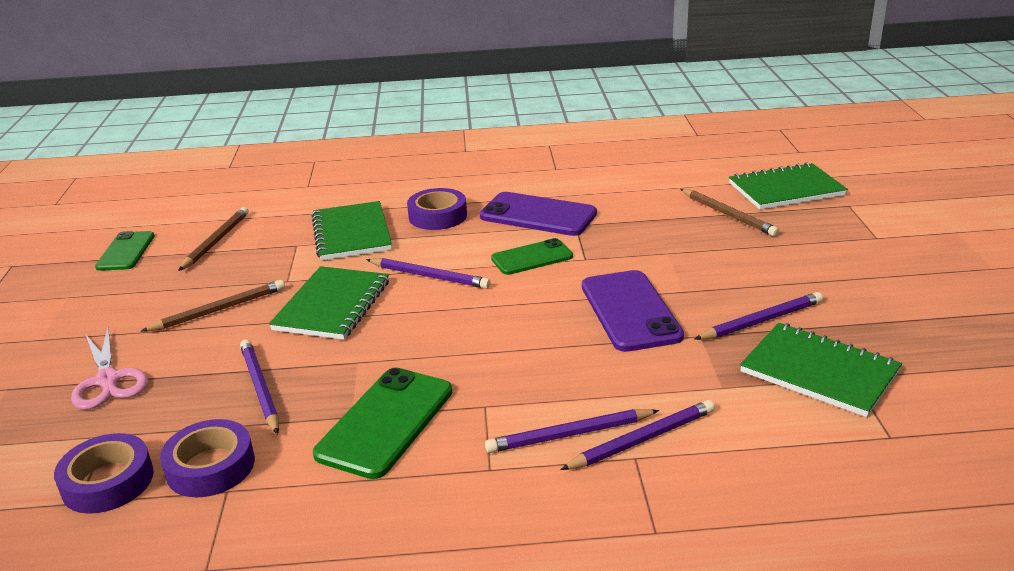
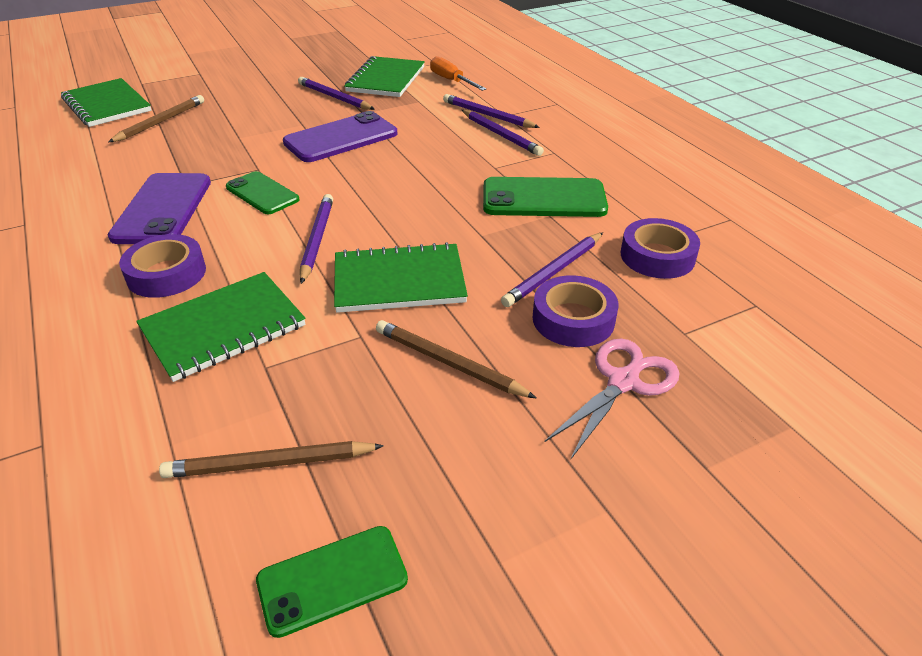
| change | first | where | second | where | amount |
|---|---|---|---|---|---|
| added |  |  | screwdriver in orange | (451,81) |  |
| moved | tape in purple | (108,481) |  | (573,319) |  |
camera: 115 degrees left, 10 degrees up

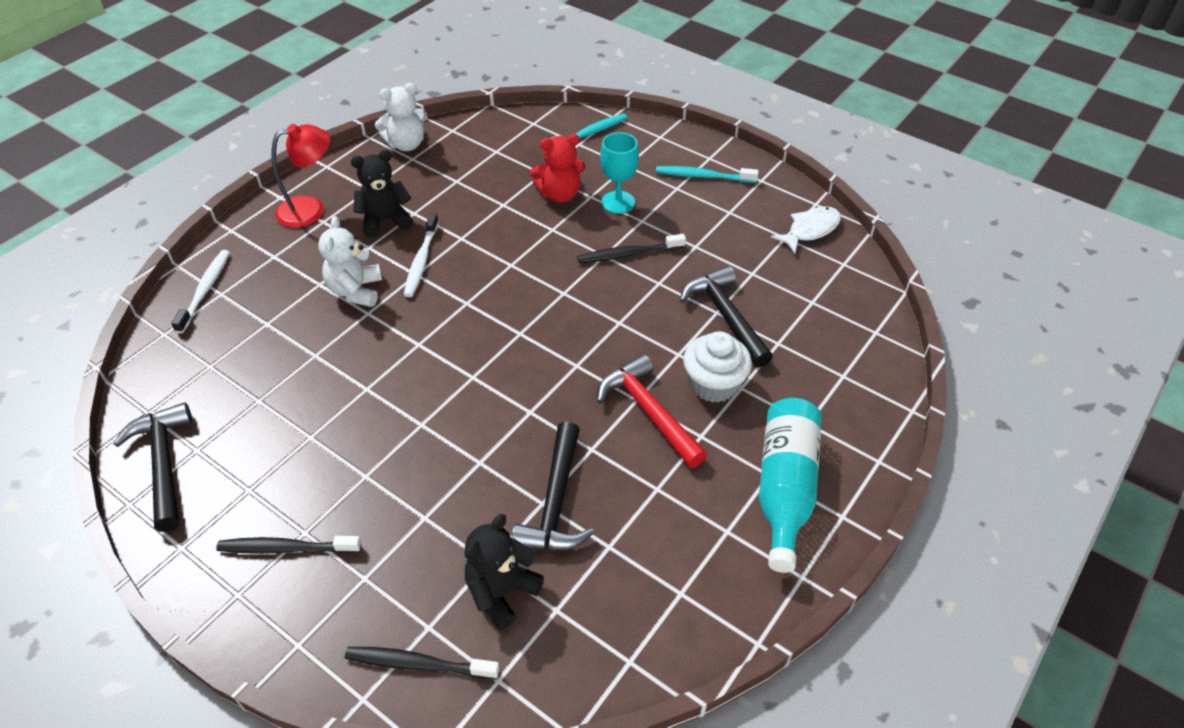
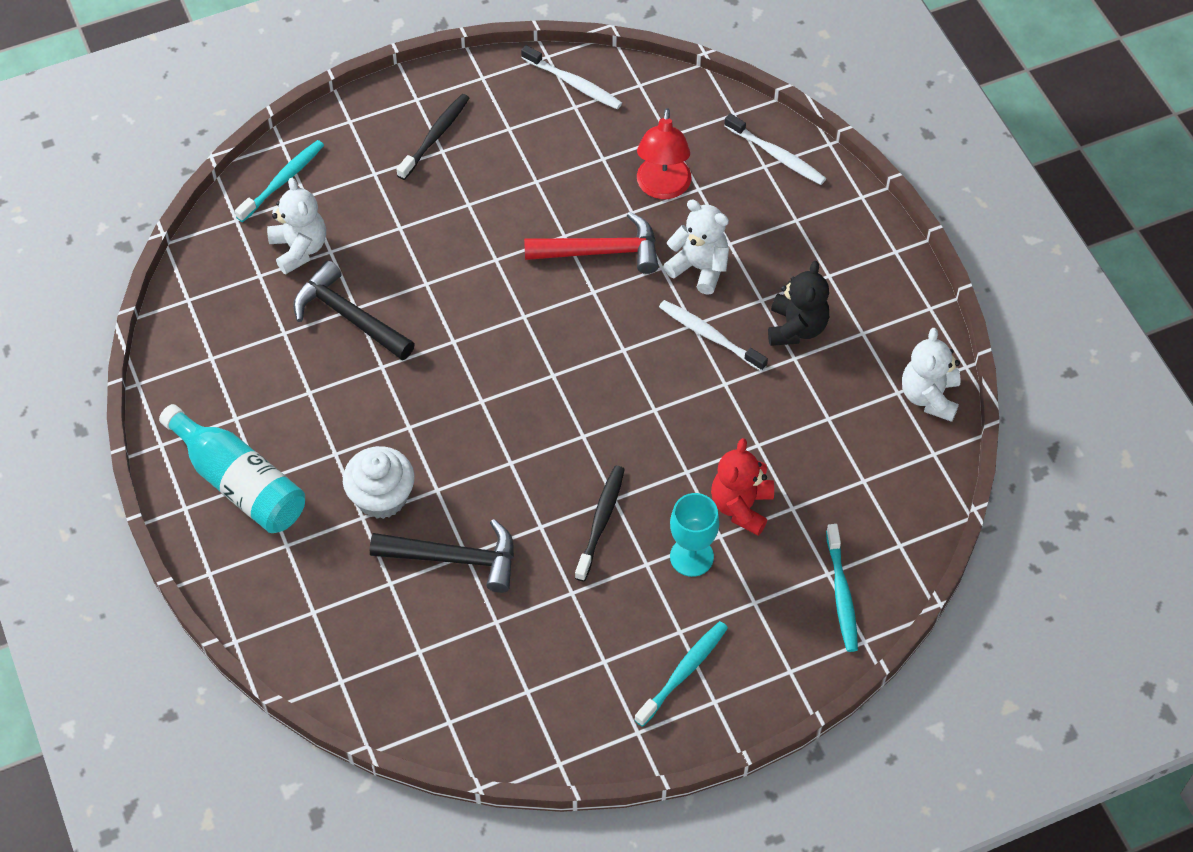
| change | first | where | second | where | amount |
|---|---|---|---|---|---|
| removed | fish in white | (810,230) |  |  |  |
| moved | lamp in red | (310,209) |  | (662,188) |  |
| moved | hammer in red | (649,412) |  | (600,251) |  |
| replaced | hammer in black | (163,464) | toothbrush in white | (573,83) |  |
| recoloured | toothbrush in black | (418,664) | toothbrush in turquoise | (283,181) |  |
| recoloured | teddy bear in black | (501,592) | teddy bear in white | (299,249) |  |
camera: 120 degrees right, 10 degrees up

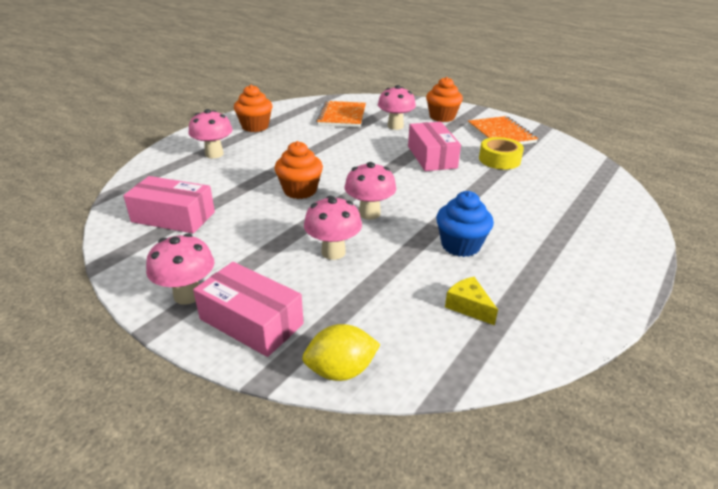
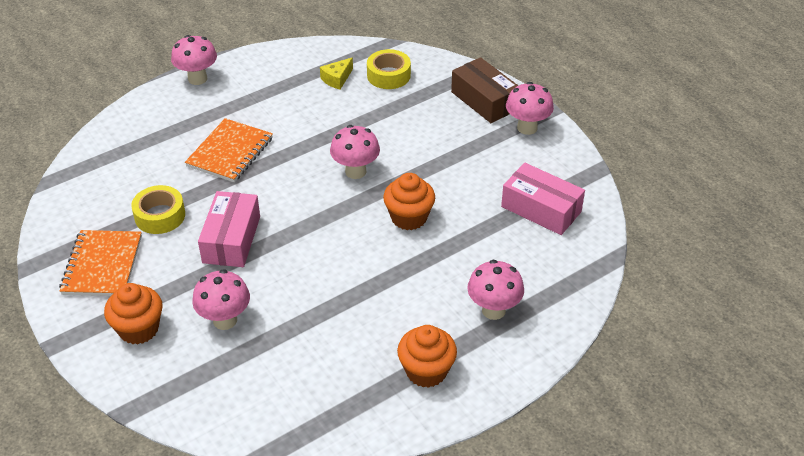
| change | first | where | second | where | amount |
|---|---|---|---|---|---|
| removed | lemon in yellow | (341,370) |  |  |  |
| removed | cupcake in blue | (460,245) |  |  |  |
| added |  |  | tape in yellow | (388,75) |  |
| moved | mushroom in pink | (333,252) |  | (197,79) |  |
| moved | notebook in orange | (342,116) |  | (230,152) |  |
| recoloured | box in pink | (251,321) | box in brown | (484,100) |  |
| turned | cheese in yellow | (468,306) |  | (337,79) | 60 degrees clockwise |
camera: 160 degrees left, 10 degrees up

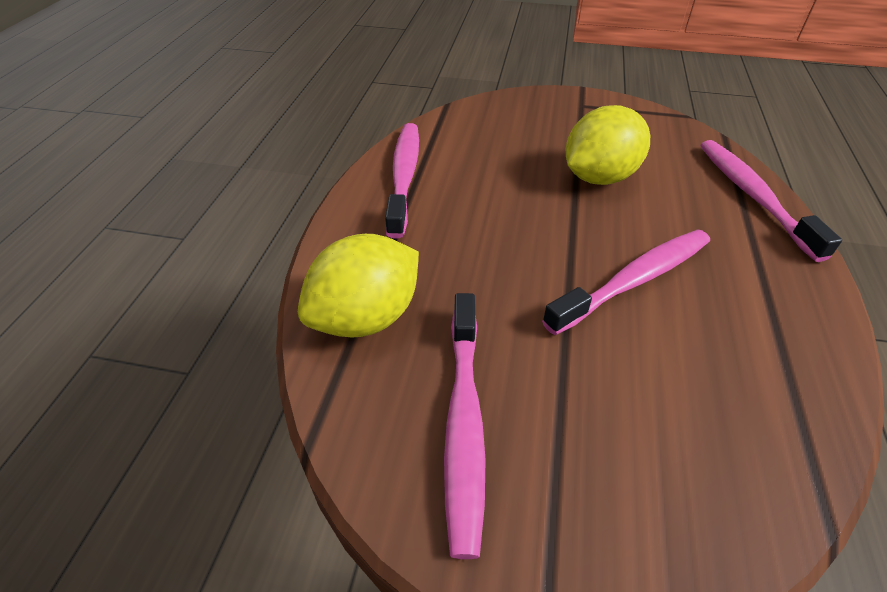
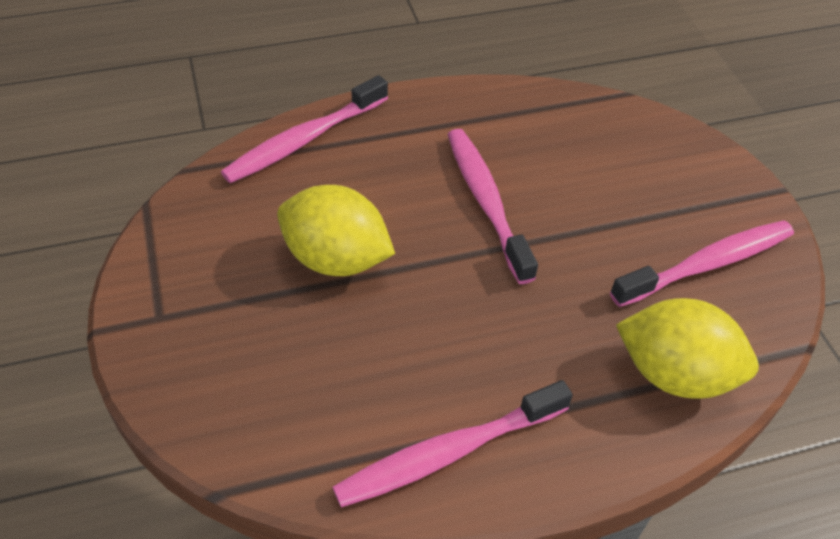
| change | first | where | second | where | amount |
|---|---|---|---|---|---|
| turned | toothbrush in pink | (634,280) |  | (486,201) | 45 degrees clockwise |
camera: 120 degrees left, 5 degrees up

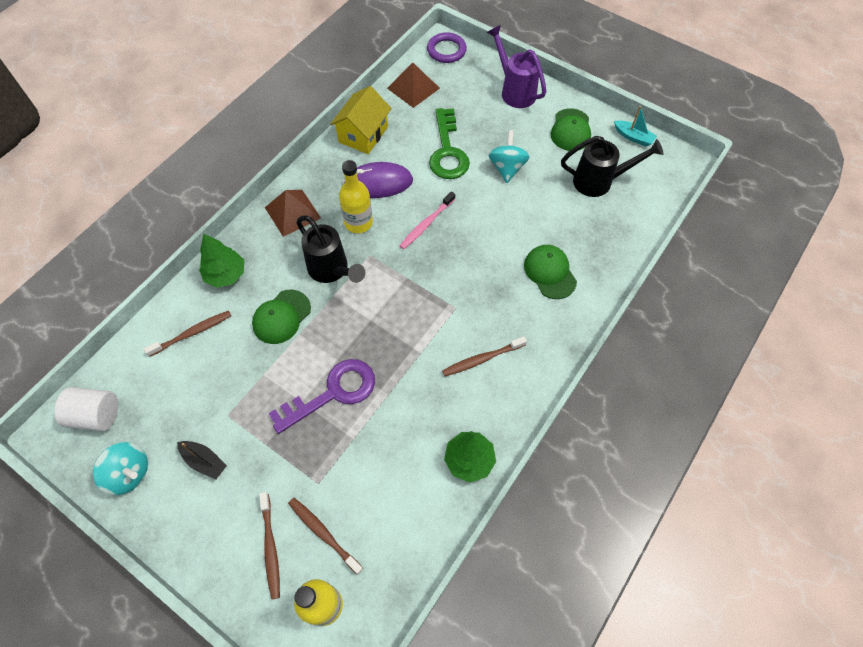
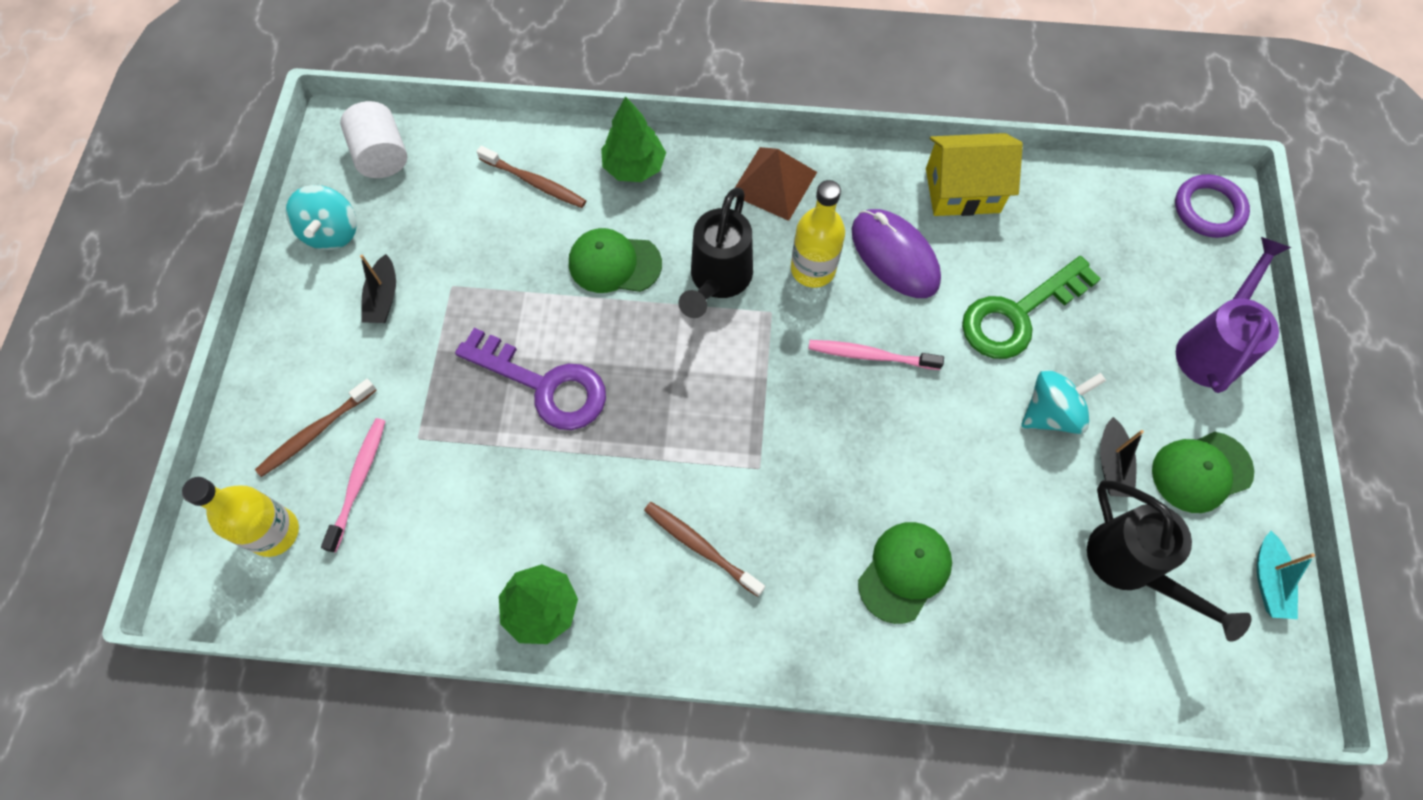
| change | first | where | second | where | amount |
|---|---|---|---|---|---|
| removed | pyramid in brown | (413,88) |  |  |  |
| added |  |  | boat in black | (1111,464) |  |
| recoloured | toothbrush in brown | (324,534) | toothbrush in pink | (358,482) |  |
camera: 60 degrees right, 5 degrees up

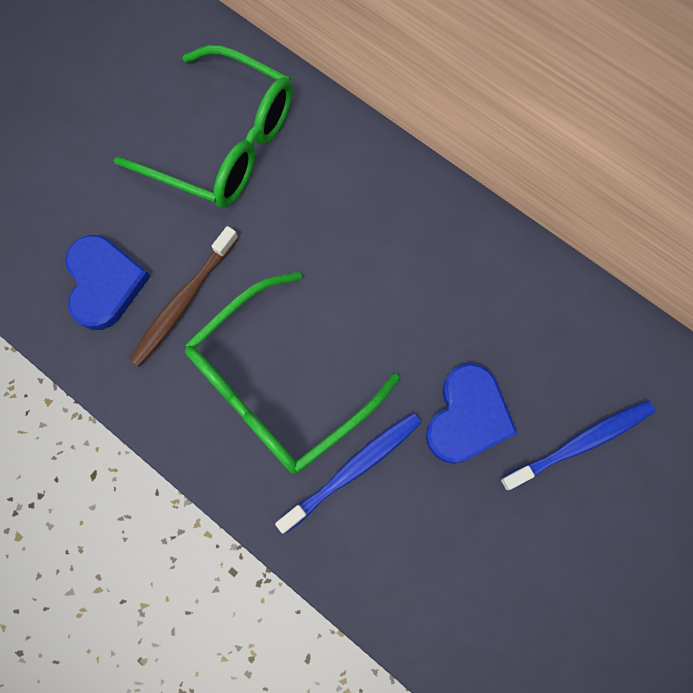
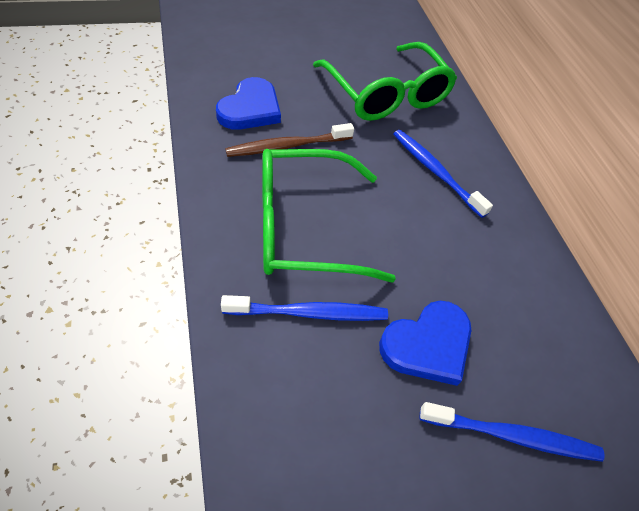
| change | first | where | second | where | amount |
|---|---|---|---|---|---|
| added |  |  | toothbrush in blue | (435,171) |  |
camera: 30 degrees right, 20 degrees down

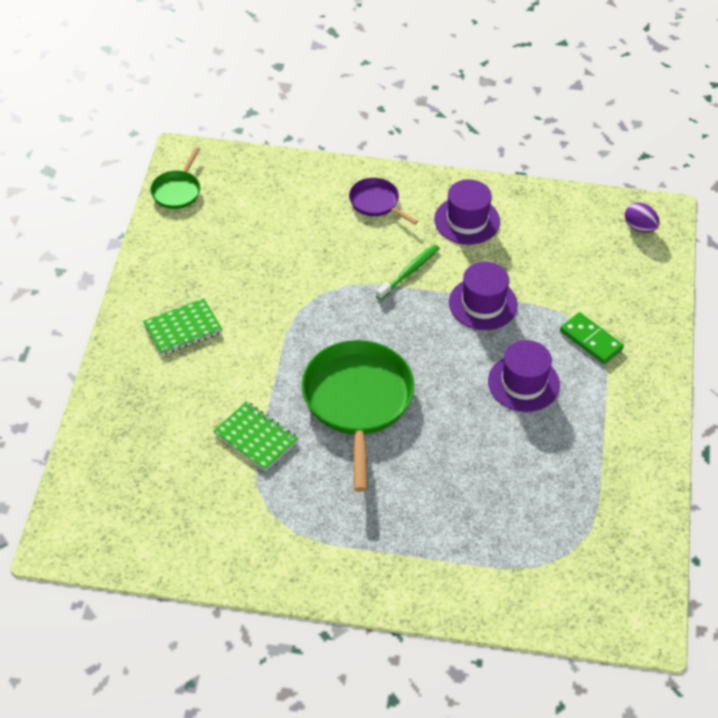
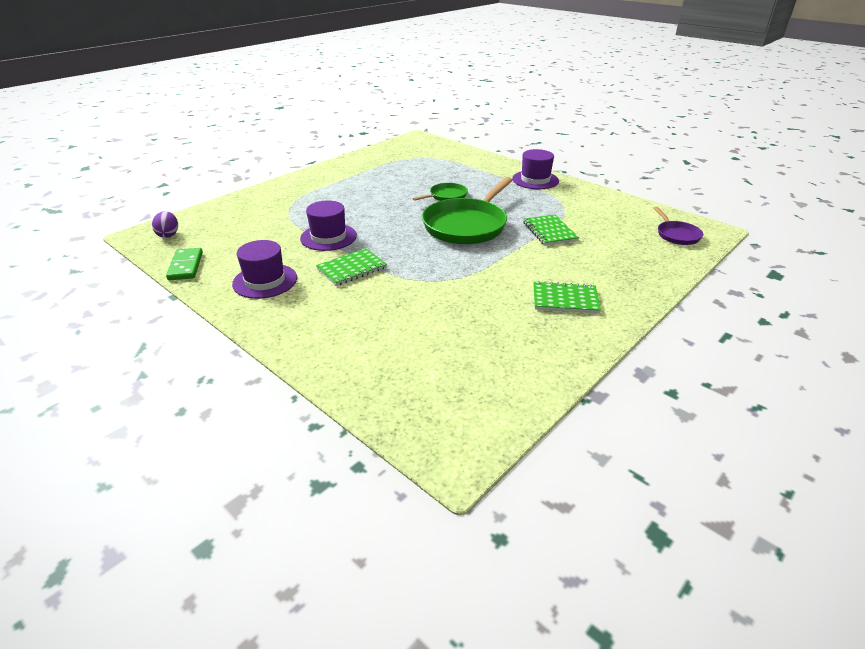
| change | first | where | second | where | amount |
|---|---|---|---|---|---|
| moved | pan in green | (177,191) |  | (446,196) |  |
| moved | pan in purple | (376,202) |  | (677,235) |  |
| moved | hat in purple | (523,383) |  | (535,180) |  |
| moved | domino in green | (590,340) |  | (186,266) |  |
| replaced | toothbrush in green | (409,272) | notebook in green | (352,269) |  |
camera: 145 degrees left, 15 degrees down

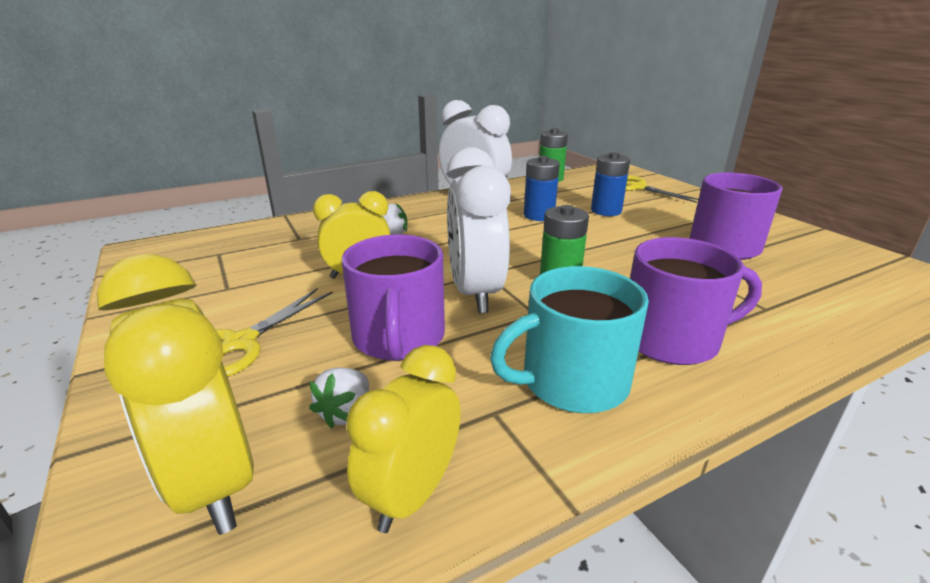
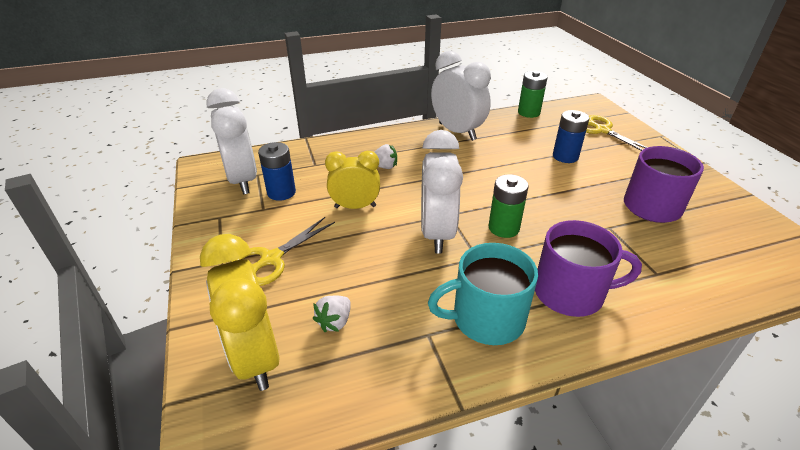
| change | first | where | second | where | amount |
|---|---|---|---|---|---|
| removed | mug in purple | (398,337) |  |  |  |
| removed | clock in yellow | (412,494) |  |  |  |
| added |  |  | clock in white | (242,180) |  |
| moved | battery in blue | (539,216) |  | (281,192) |  |
camera: 10 degrees right, 10 degrees up

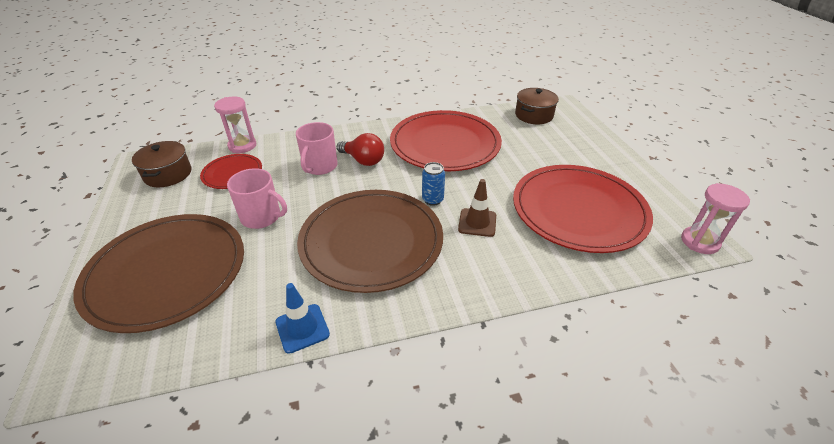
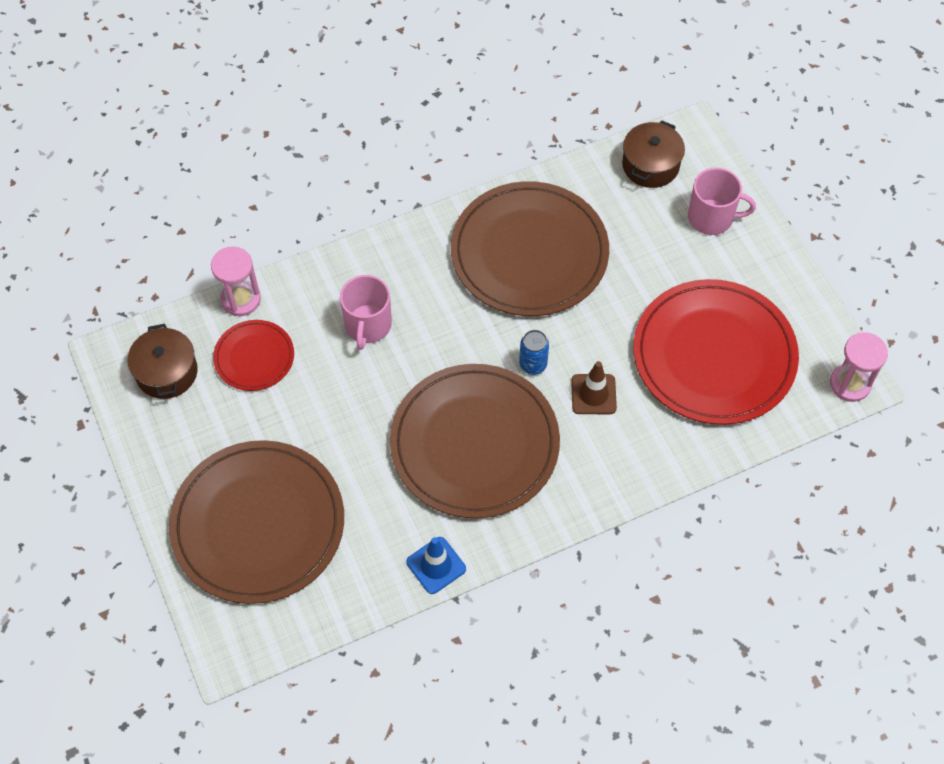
| change | first | where | second | where | amount |
|---|---|---|---|---|---|
| removed | light bulb in red | (363,160) |  |  |  |
| moved | mug in pink | (262,217) |  | (712,217) |  |
| recoloured | plate in red | (445,144) | plate in brown | (529,252) |  |
camera: 10 degrees left, 20 degrees up

